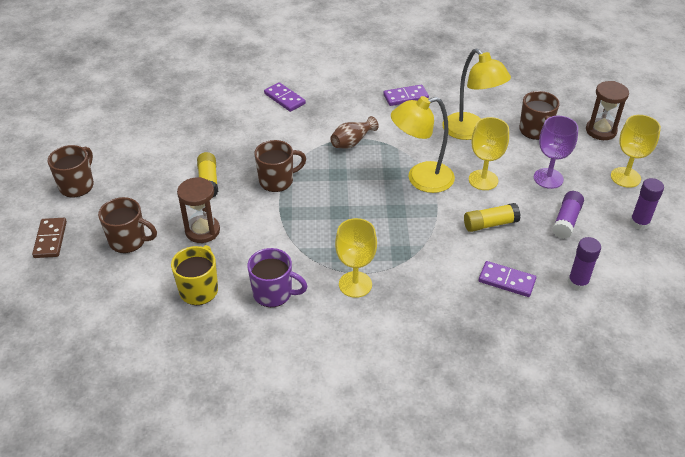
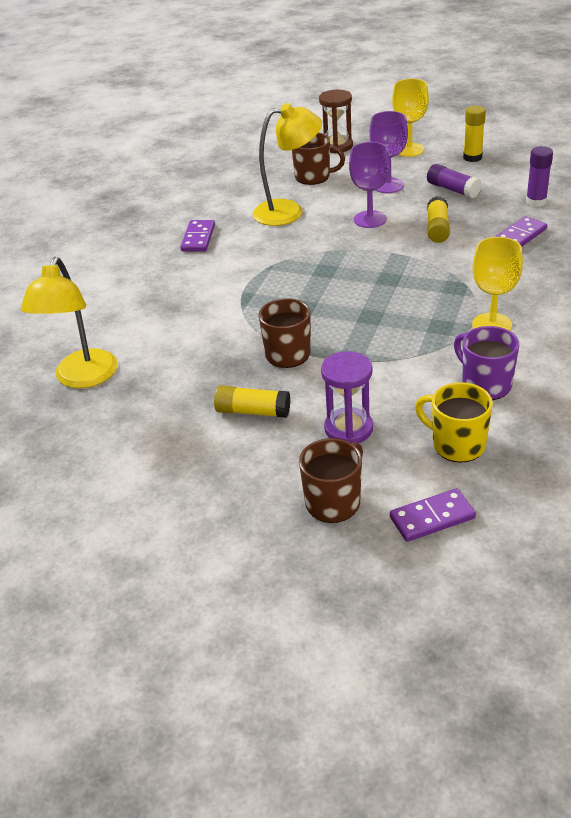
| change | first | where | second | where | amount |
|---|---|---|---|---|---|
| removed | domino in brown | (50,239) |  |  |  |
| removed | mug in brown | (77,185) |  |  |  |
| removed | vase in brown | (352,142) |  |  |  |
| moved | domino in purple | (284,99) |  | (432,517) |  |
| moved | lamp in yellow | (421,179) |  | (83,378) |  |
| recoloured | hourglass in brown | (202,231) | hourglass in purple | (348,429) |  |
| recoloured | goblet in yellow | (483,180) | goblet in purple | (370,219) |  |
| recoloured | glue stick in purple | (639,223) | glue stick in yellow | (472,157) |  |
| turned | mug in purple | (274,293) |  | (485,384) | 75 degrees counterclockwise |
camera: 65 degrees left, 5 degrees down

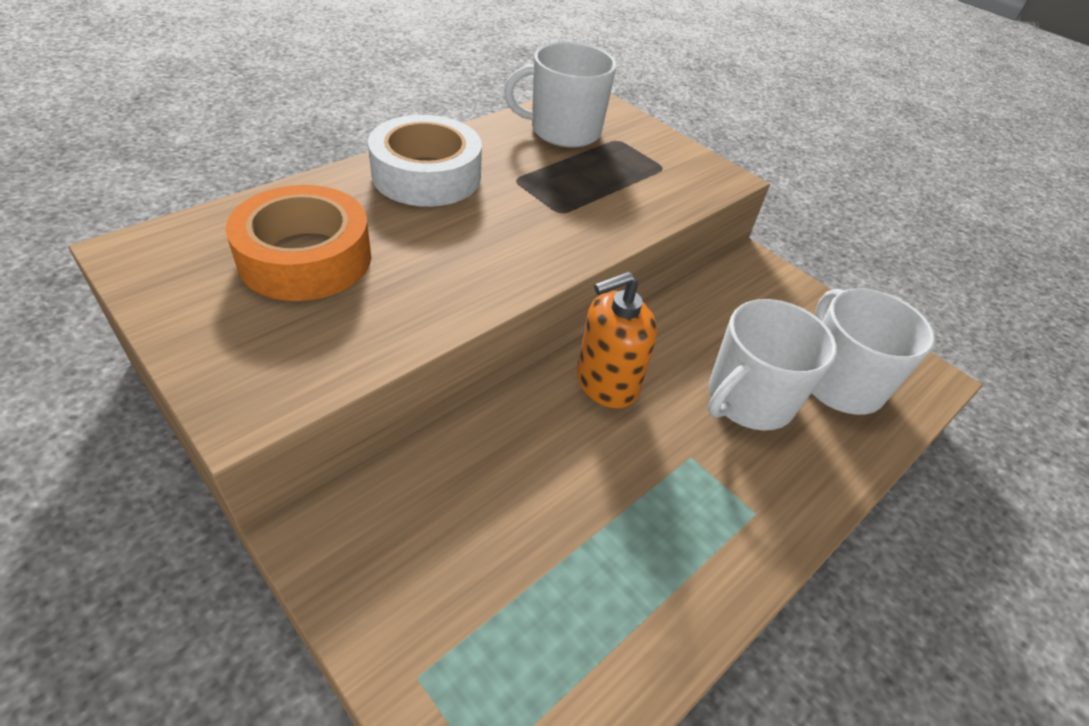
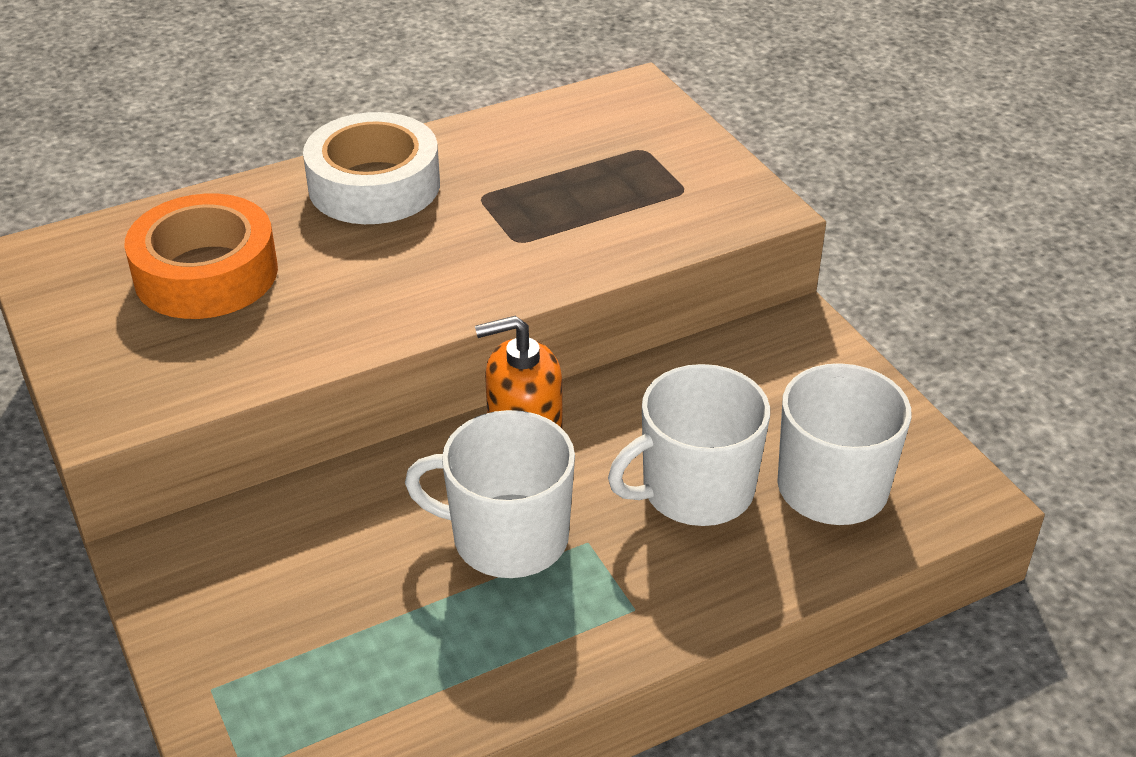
| change | first | where | second | where | amount |
|---|---|---|---|---|---|
| moved | mug in white | (563,131) |  | (507,537) |  |
camera: 20 degrees right, 5 degrees down

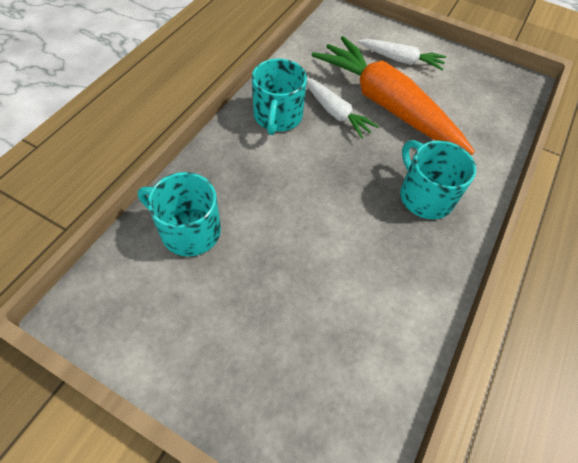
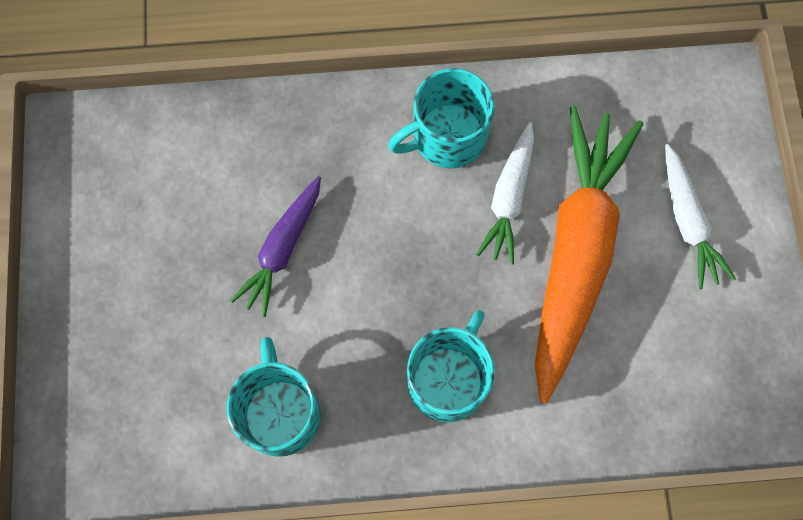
| change | first | where | second | where | amount |
|---|---|---|---|---|---|
| added |  |  | carrot in purple | (282,249) |  |
| moved | mug in turquoise | (189,231) |  | (280,413) |  |
camera: 60 degrees right, 15 degrees up

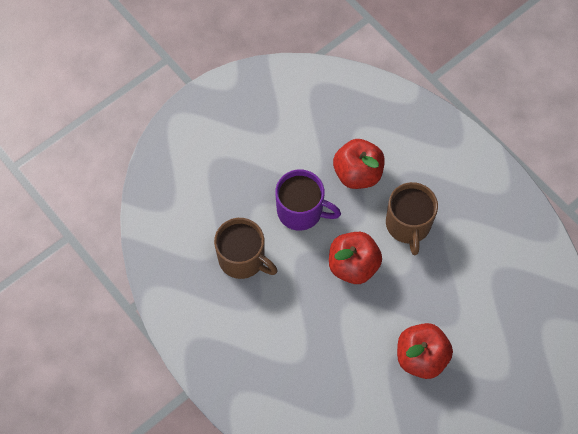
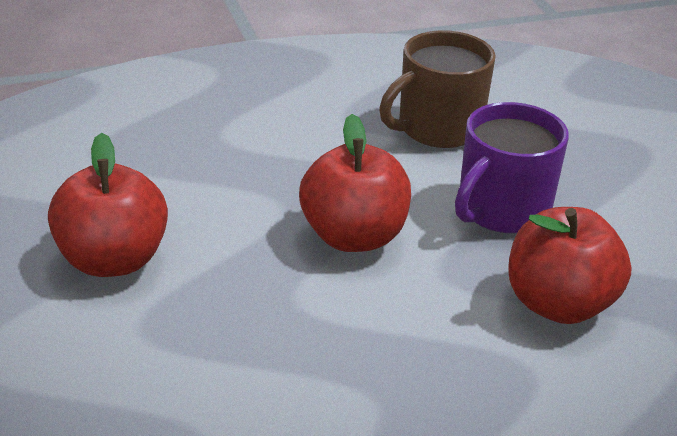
| change | first | where | second | where | amount |
|---|---|---|---|---|---|
| removed | mug in brown | (408,225) |  |  |  |
camera: 110 degrees right, 30 degrees down

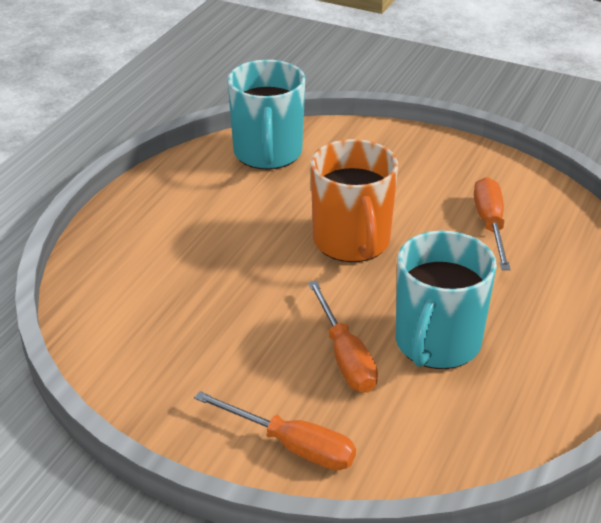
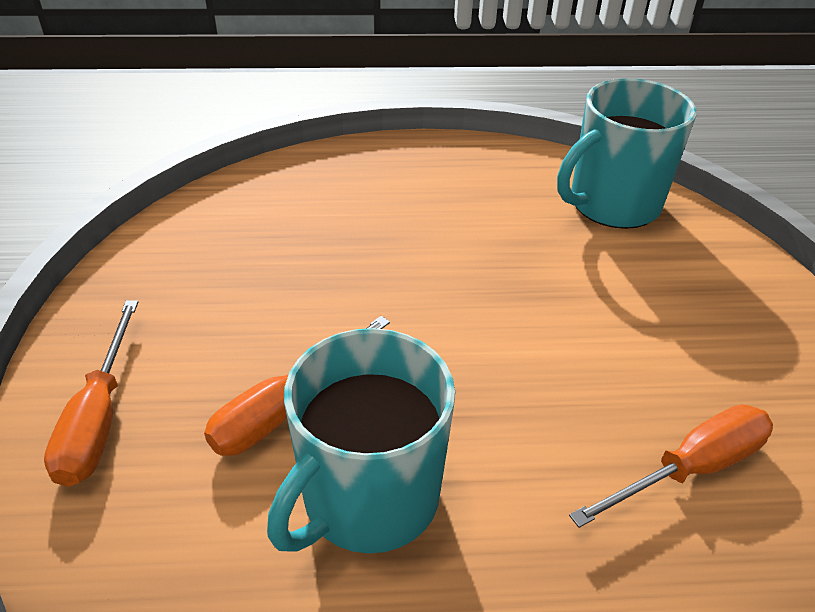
| change | first | where | second | where | amount |
|---|---|---|---|---|---|
| removed | mug in orange | (352,242) |  |  |  |
| turned | mug in turquoise | (437,343) |  | (368,498) | 45 degrees counterclockwise |
camera: 60 degrees right, 5 degrees up

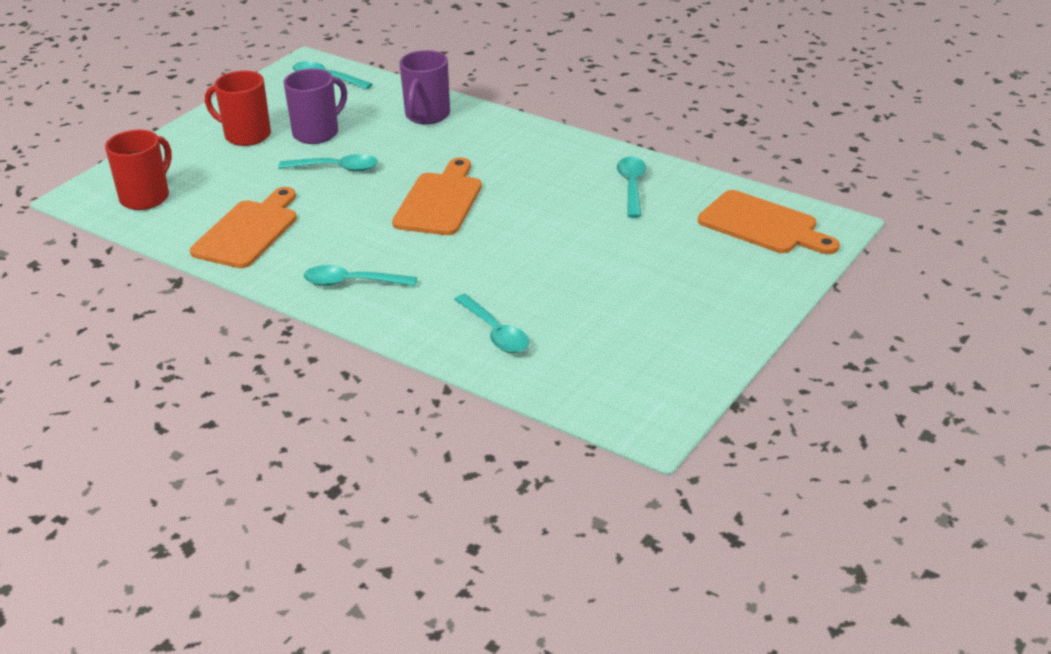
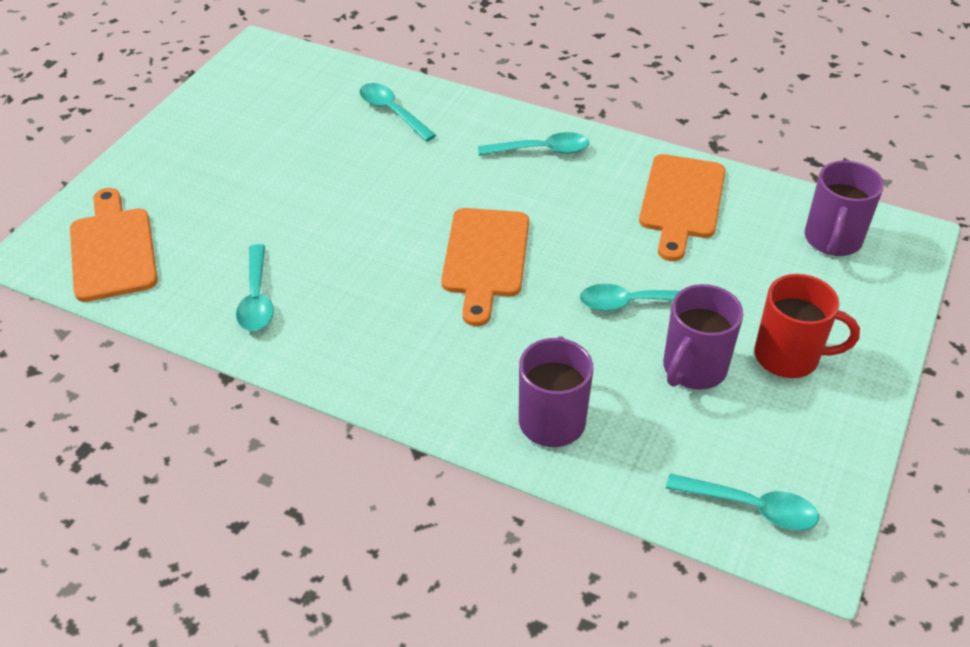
| change | first | where | second | where | amount |
|---|---|---|---|---|---|
| recoloured | mug in red | (146,197) | mug in purple | (832,240) |  |
| turned | cutting board in orange | (763,225) |  | (113,249) | 45 degrees clockwise |
camera: 170 degrees right, 10 degrees up

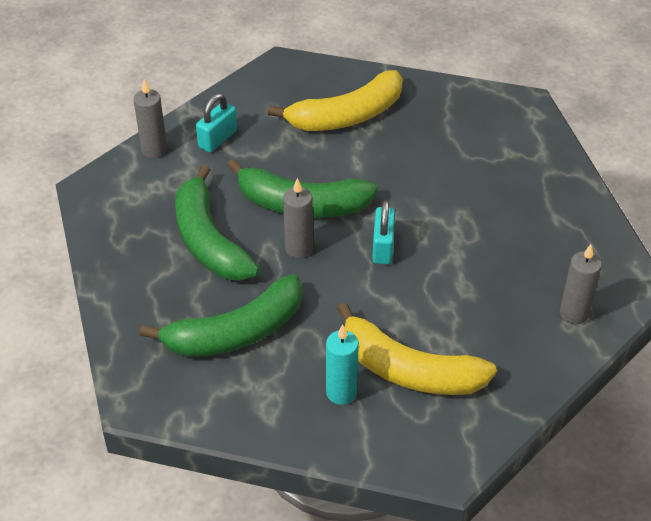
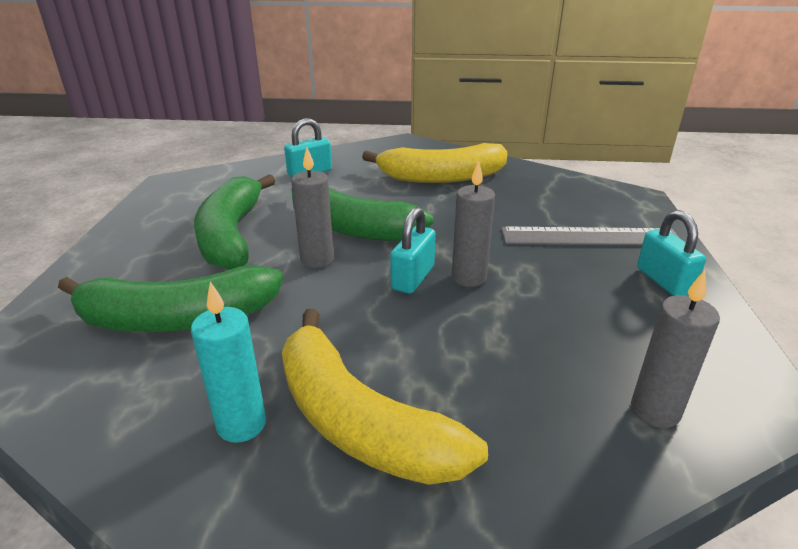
| change | first | where | second | where | amount |
|---|---|---|---|---|---|
| added |  |  | ruler in grey | (590,237) |  |
| added |  |  | padlock in turquoise | (663,281) |  |
| moved | candle in grey | (154,150) |  | (469,277) |  |
camera: 20 degrees right, 15 degrees down

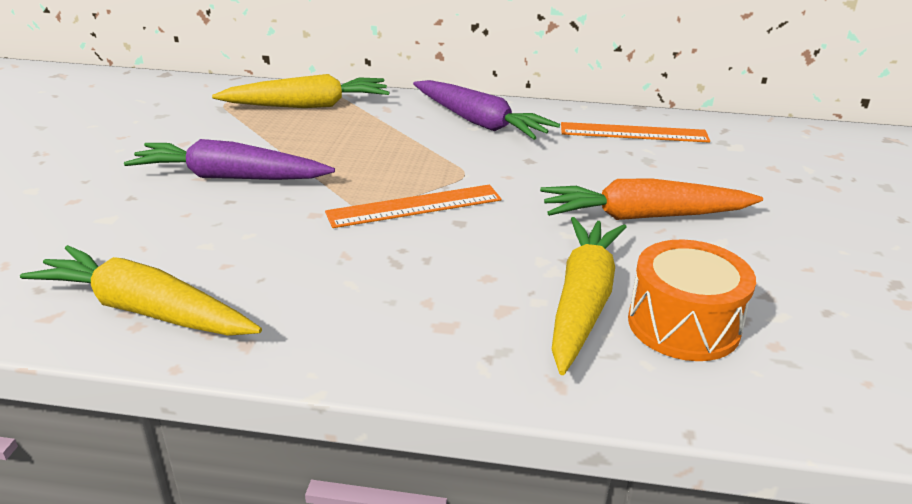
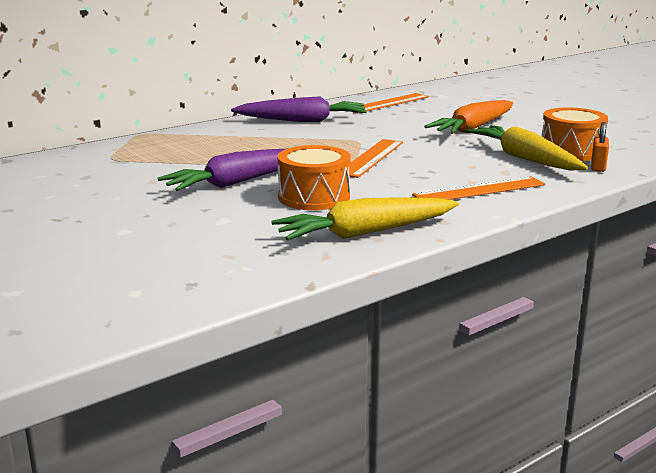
| change | first | where | second | where | amount |
|---|---|---|---|---|---|
| removed | carrot in yellow | (308,106) |  |  |  |
| added |  |  | drum in orange | (314,197) |  |
| added |  |  | ruler in orange | (479,190) |  |
| added |  |  | padlock in orange | (598,167) |  |
camera: 45 degrees left, 10 degrees down

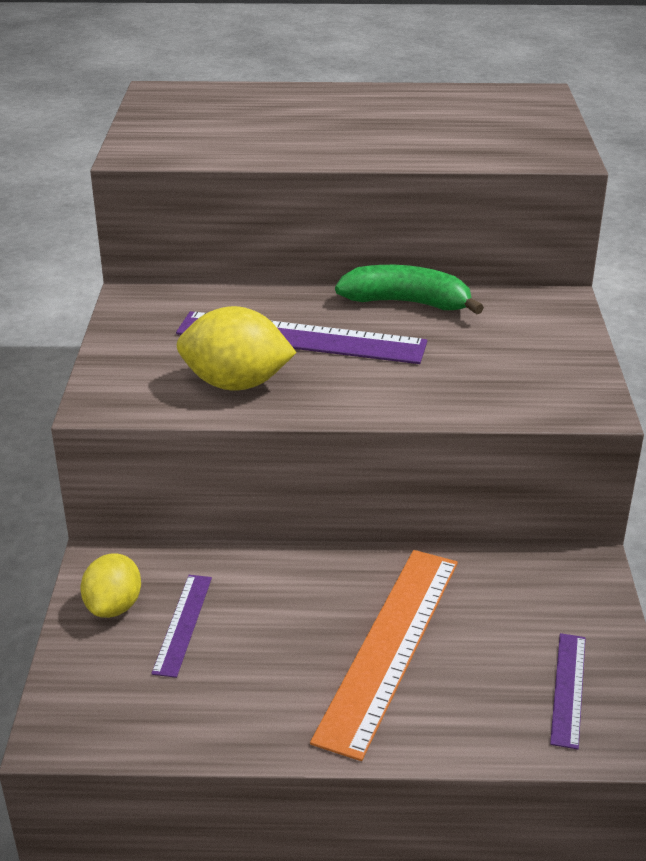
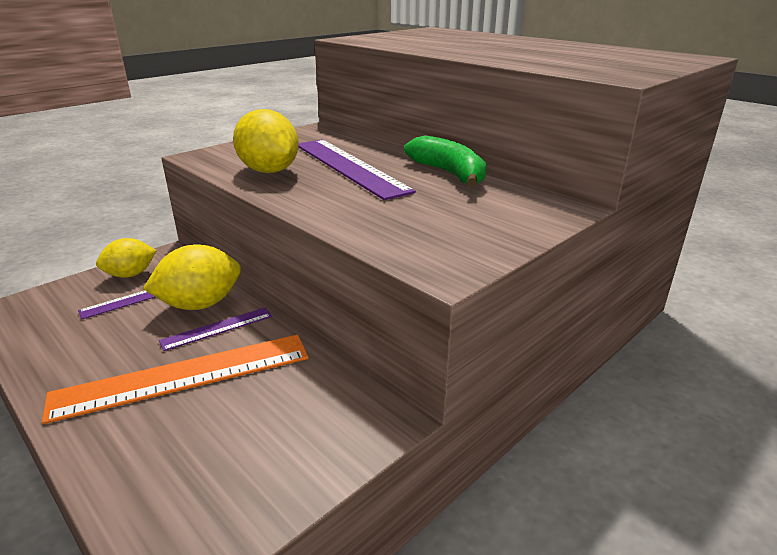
| change | first | where | second | where | amount |
|---|---|---|---|---|---|
| added |  |  | lemon in yellow | (200,304) |  |
| moved | ruler in purple | (568,689) |  | (217,328) |  |
camera: 45 degrees right, 5 degrees down

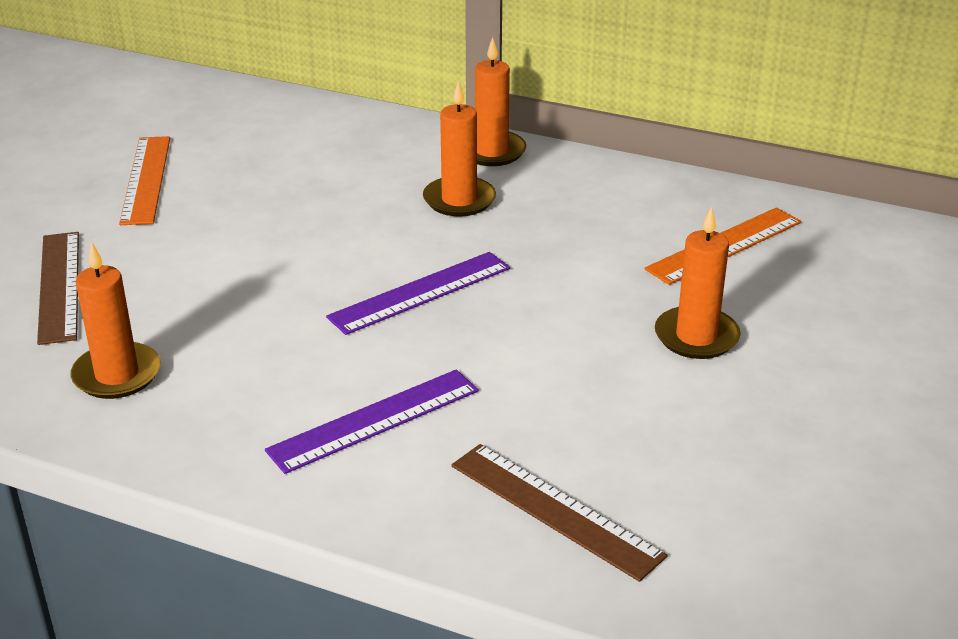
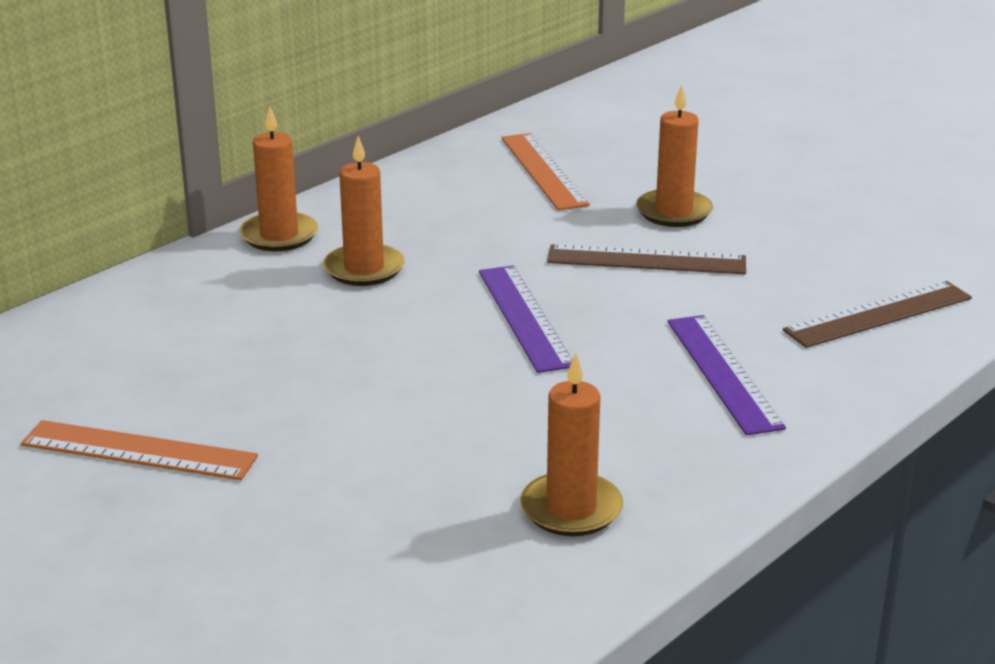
| change | first | where | second | where | amount |
|---|---|---|---|---|---|
| moved | ruler in brown | (59,286) |  | (646,260) |  |
camera: 70 degrees left, 5 degrees down

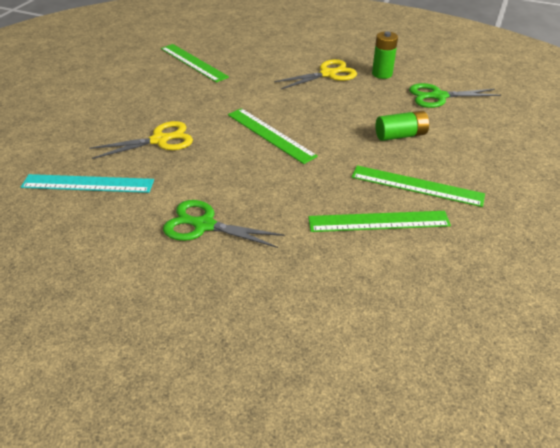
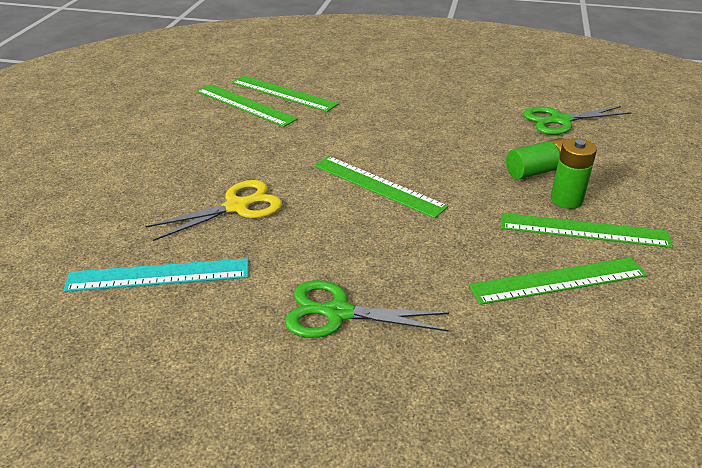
| change | first | where | second | where | amount |
|---|---|---|---|---|---|
| removed | scissors in yellow | (328,74) |  |  |  |
| added |  |  | ruler in green | (283,93) |  |
| moved | battery in green | (382,74) |  | (566,200) |  |
camera: 10 degrees left, 5 degrees down

